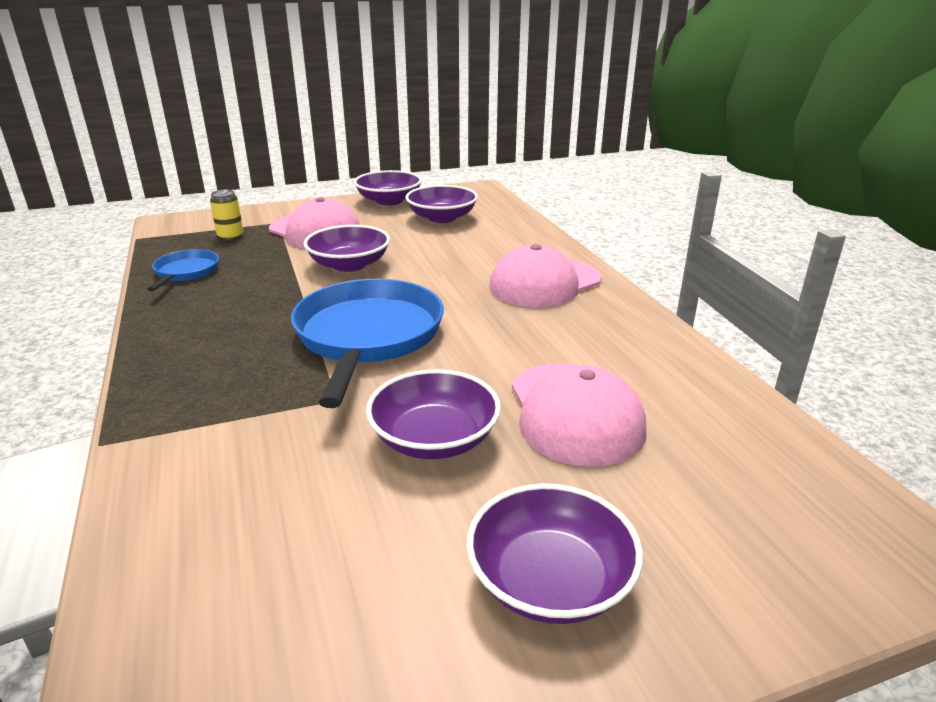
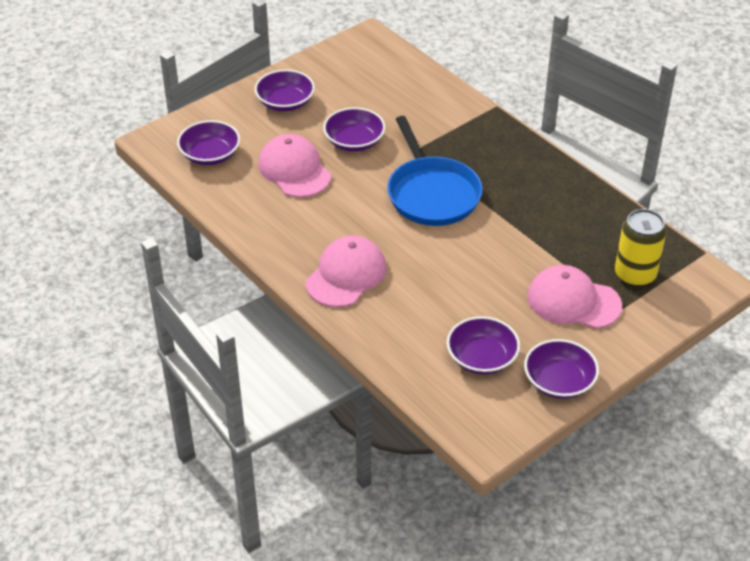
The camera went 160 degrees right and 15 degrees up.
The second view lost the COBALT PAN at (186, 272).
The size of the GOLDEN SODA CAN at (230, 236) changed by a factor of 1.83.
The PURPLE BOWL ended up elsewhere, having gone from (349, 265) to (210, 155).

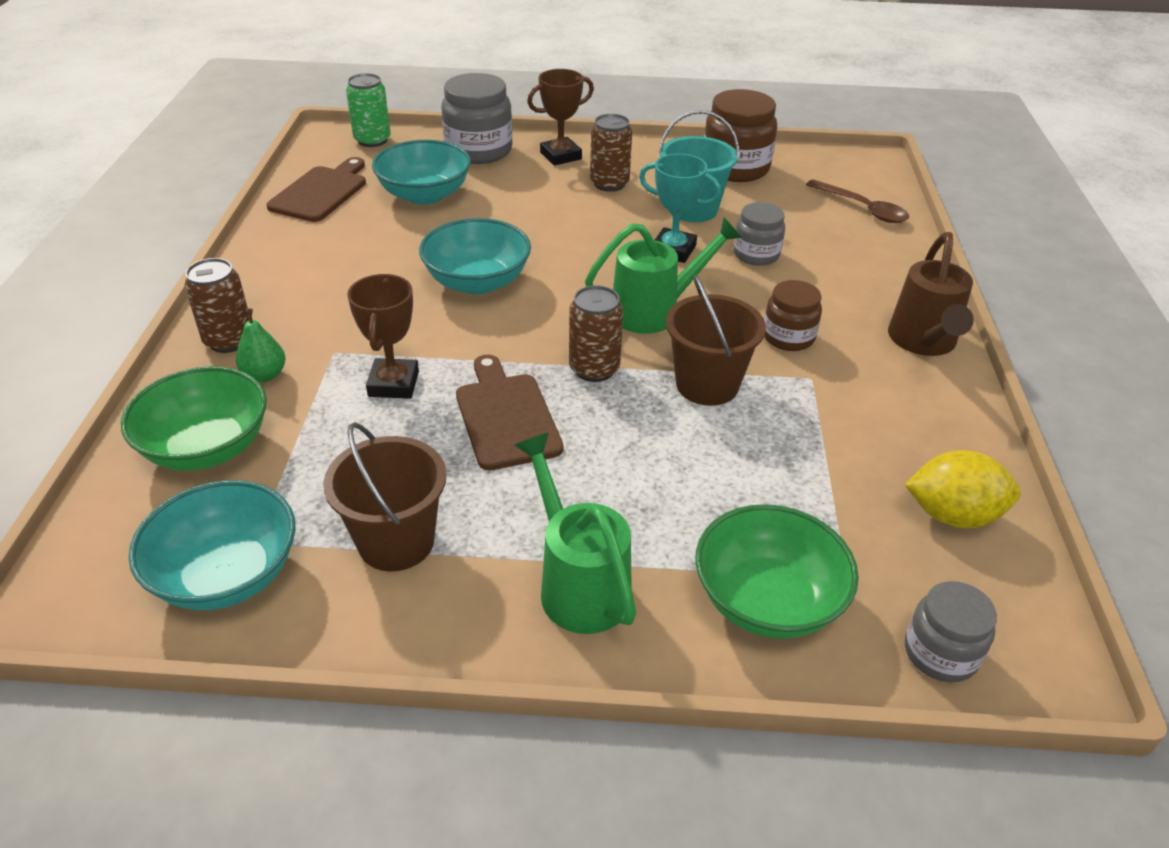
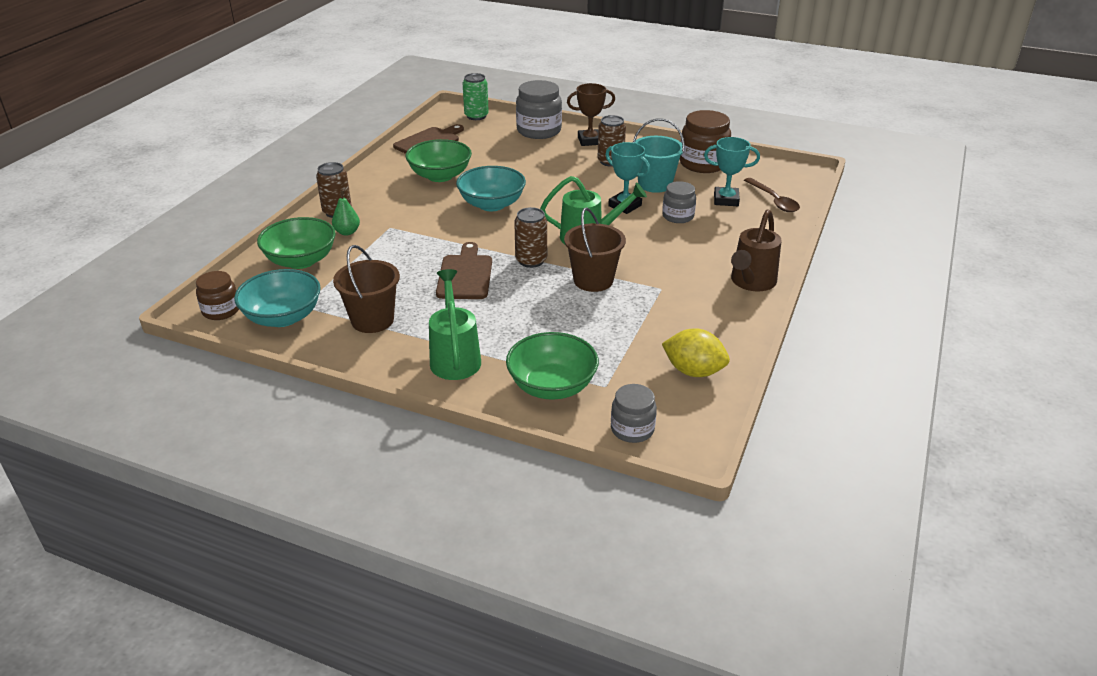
The camera went 20 degrees right and 5 degrees down.
The second view lost the BROWN TROPHY at (393, 384).
The second view lost the TEAL BOWL at (425, 195).
The BROWN PRESERVE JAR ended up elsewhere, having gone from (788, 337) to (221, 311).
The second view gained the GREEN BOWL at (440, 176).
The second view gained the TEAL TROPHY at (726, 200).

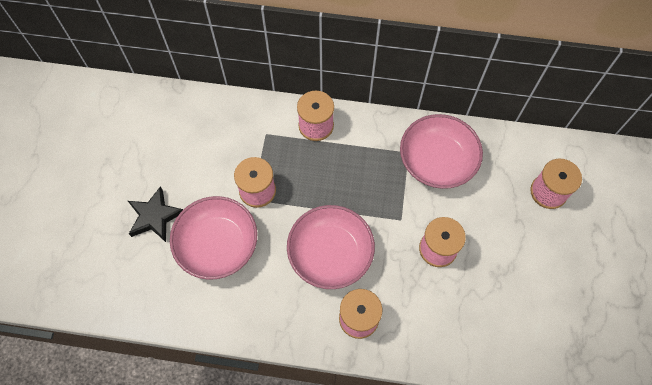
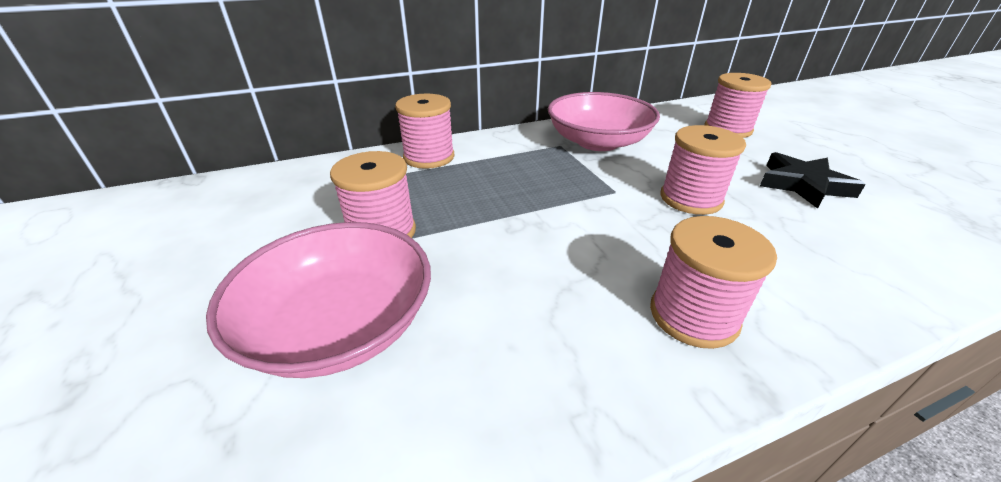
The camera went 30 degrees left and 30 degrees down.
The BLACK FIVE-POINTED STAR ended up elsewhere, having gone from (155, 217) to (803, 185).
The second view lost the ROSE-PINK BOWL at (330, 253).

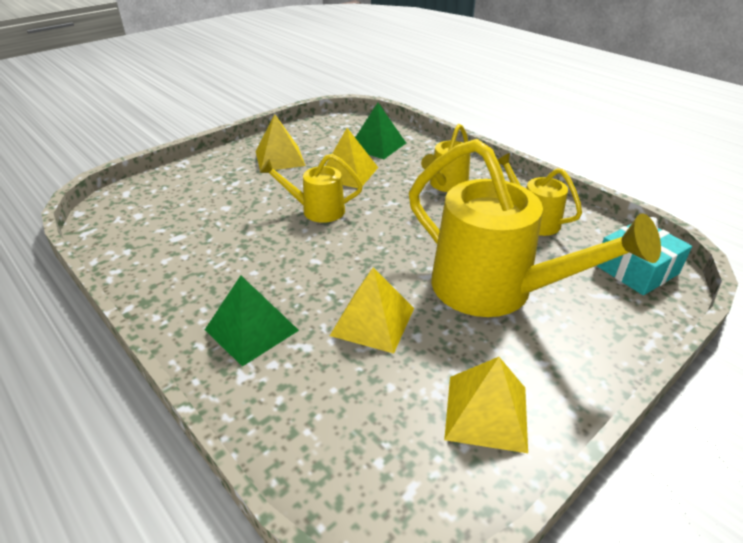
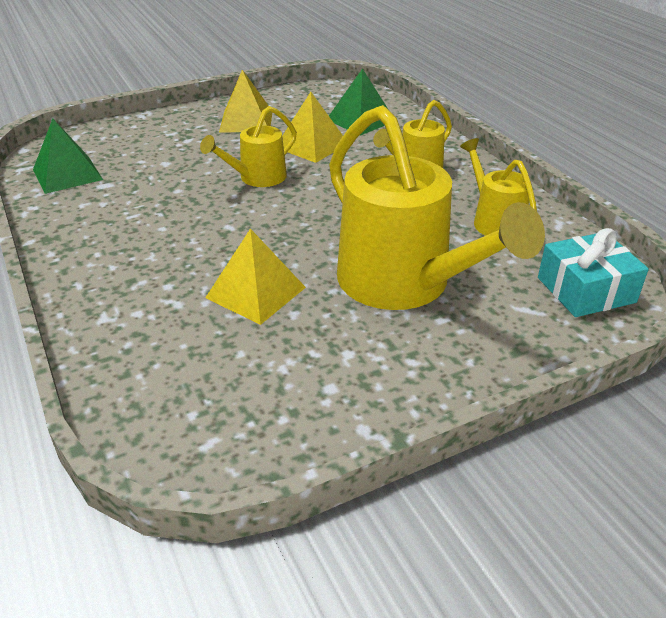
The camera went 15 degrees right and 0 degrees up.
The GREEN PYRAMID ended up elsewhere, having gone from (251, 330) to (67, 174).
The GOLDEN WATERING CAN at (316, 210) ended up facing another way, 60 degrees counterclockwise from before.
The second view lost the GOLDEN PYRAMID at (486, 412).

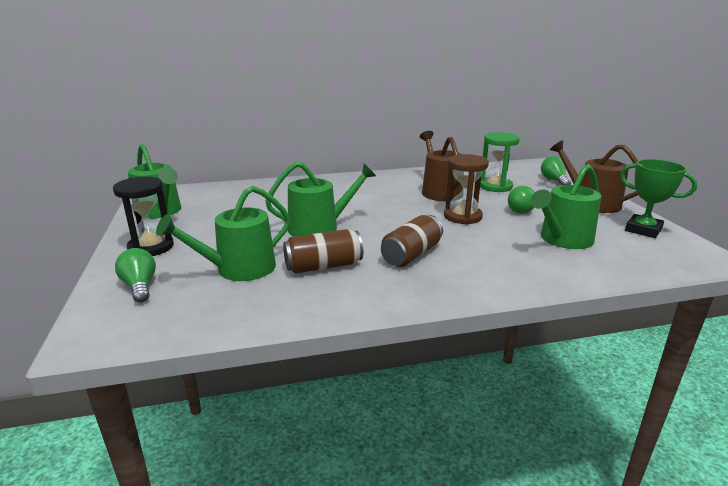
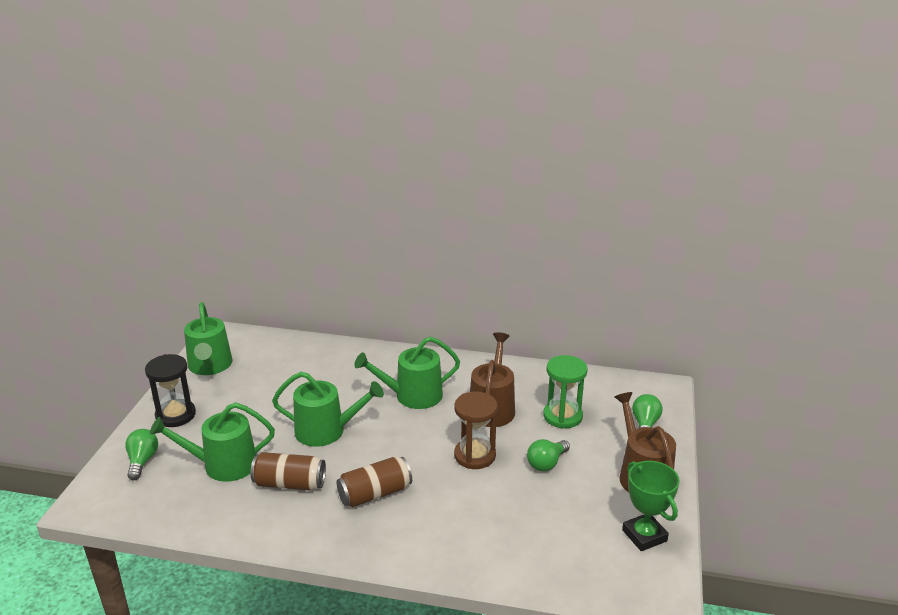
The camera went 25 degrees right and 5 degrees up.
The GREEN WATERING CAN ended up elsewhere, having gone from (563, 240) to (412, 396).

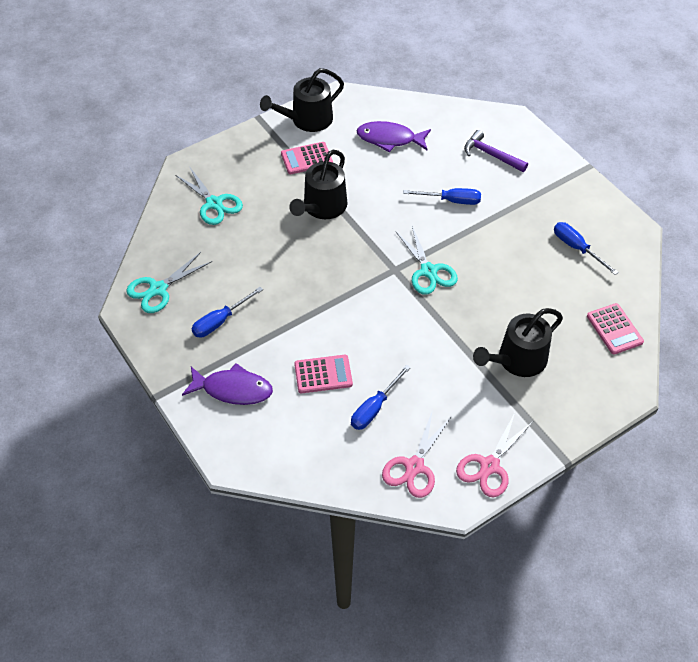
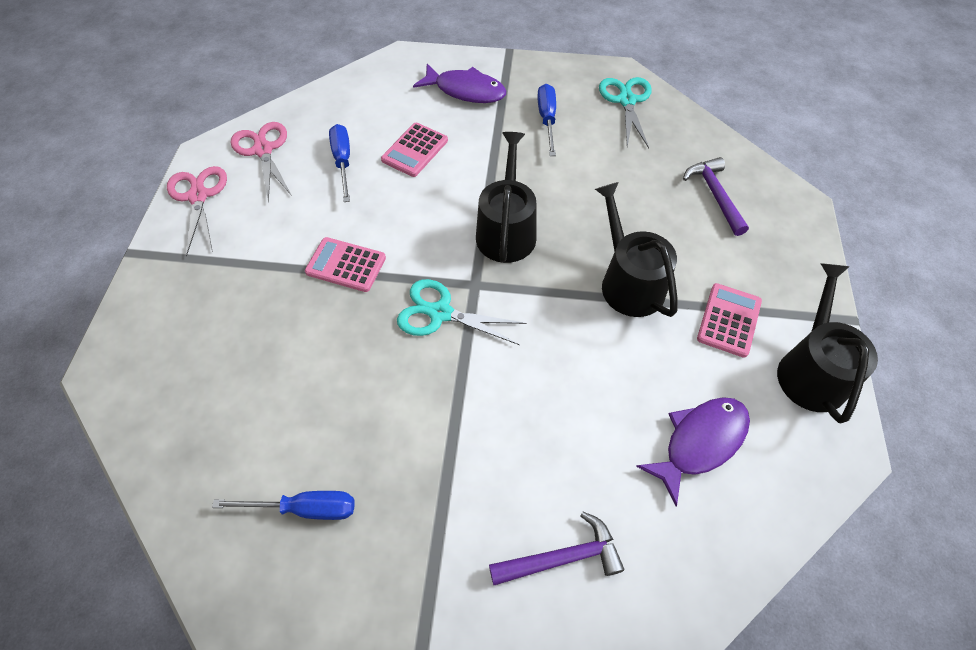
The camera went 130 degrees right and 5 degrees up.
Where the TEAL SCISSORS stood at (214, 203), the PURPLE CARPENTER'S HAMMER came to stand at (714, 195).
The PURPLE FISH FIGURE at (233, 389) ended up facing another way, 120 degrees counterclockwise from before.
The second view lost the COBALT HAND SCREWDRIVER at (451, 201).
The BLACK WATERING CAN ended up elsewhere, having gone from (517, 360) to (506, 230).
The ROSE-PINK ADDING MACHINE ended up elsewhere, having gone from (614, 329) to (346, 265).

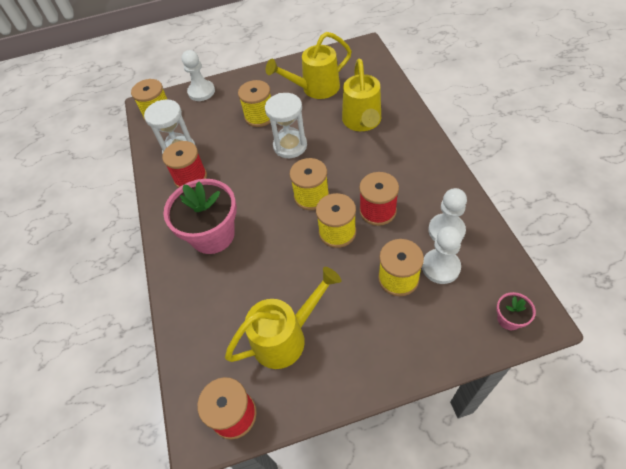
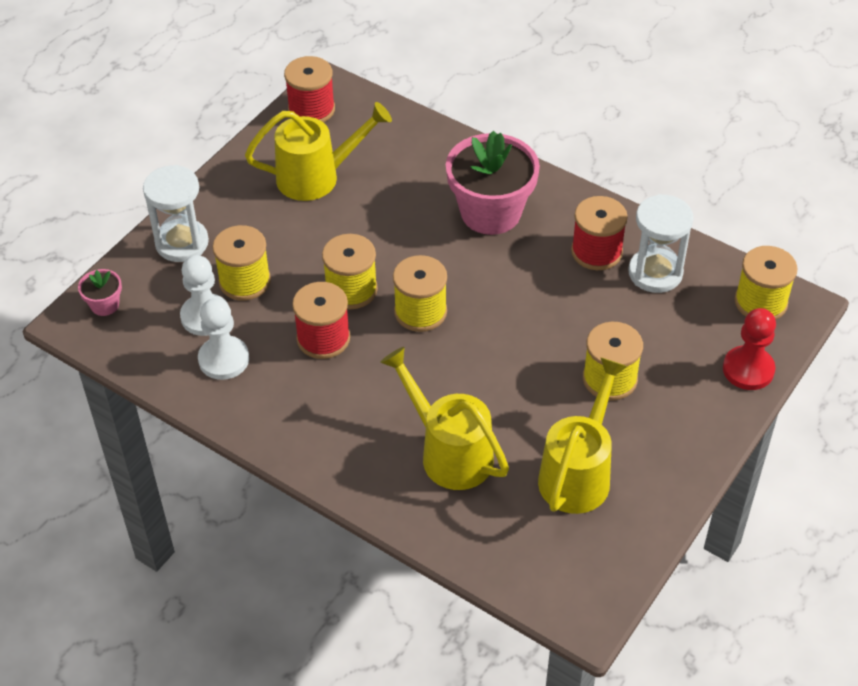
The camera went 135 degrees right and 5 degrees down.
What was the SNOW-WHITE CHESS PAWN at (201, 92) turned into the RED CHESS PAWN at (748, 369).
The GOLDEN WATERING CAN at (286, 337) ended up facing another way, 120 degrees counterclockwise from before.
The SNOW-WHITE HOURGLASS ended up elsewhere, having gone from (290, 146) to (182, 243).

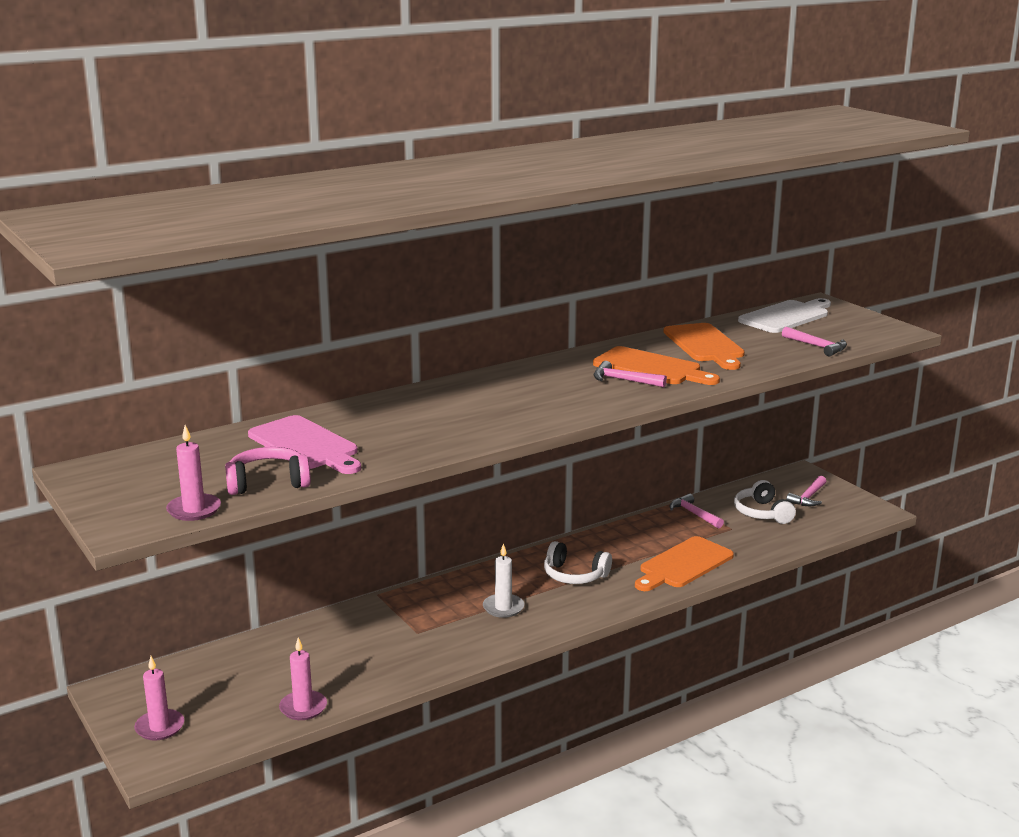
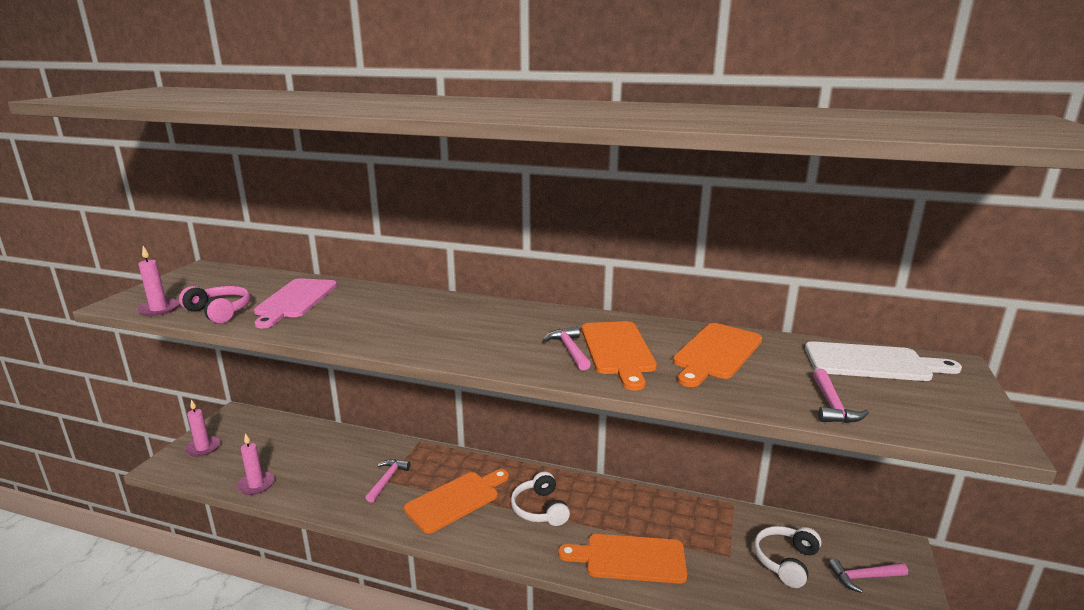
The camera went 50 degrees right and 0 degrees up.
Where the SNOW-WHITE PILLAR CANDLE stood at (503, 608), the ORANGE CUTTING BOARD came to stand at (456, 500).
The ROSE-PINK CARPENTER'S HAMMER ended up elsewhere, having gone from (694, 514) to (387, 480).

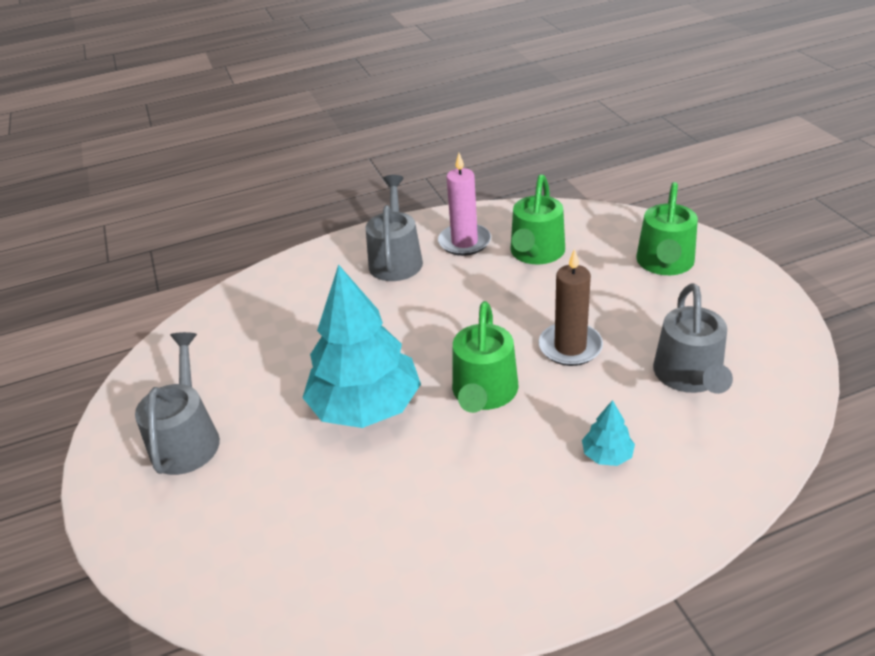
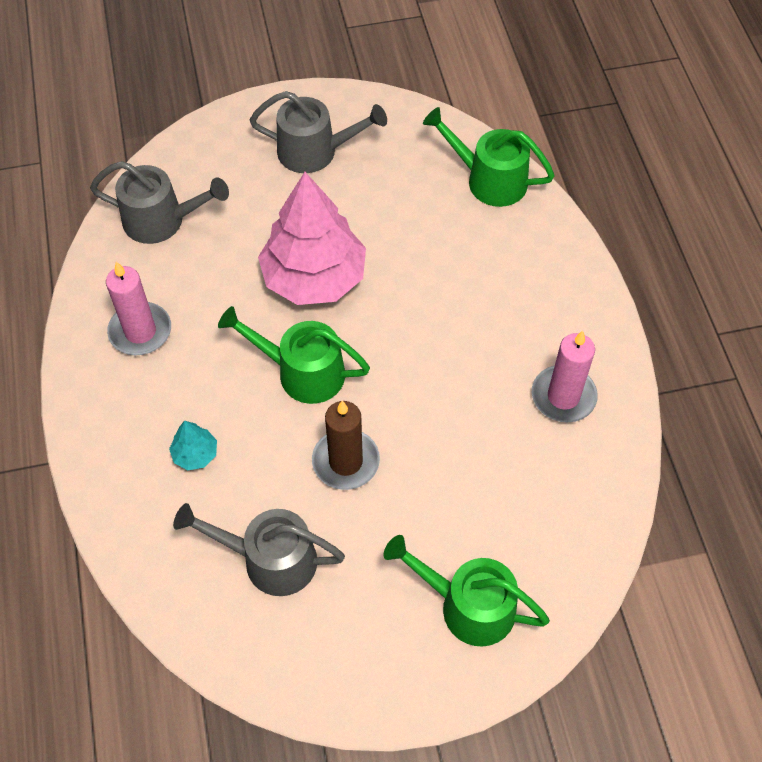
The camera went 95 degrees right and 20 degrees up.
What was the TEAL FIR TREE at (366, 406) turned into the ROSE-PINK FIR TREE at (314, 277).
The GRAY WATERING CAN ended up elsewhere, having gone from (396, 259) to (161, 220).
The GREEN WATERING CAN ended up elsewhere, having gone from (536, 253) to (489, 180).
The second view gained the ROSE-PINK PILLAR CANDLE at (140, 331).

